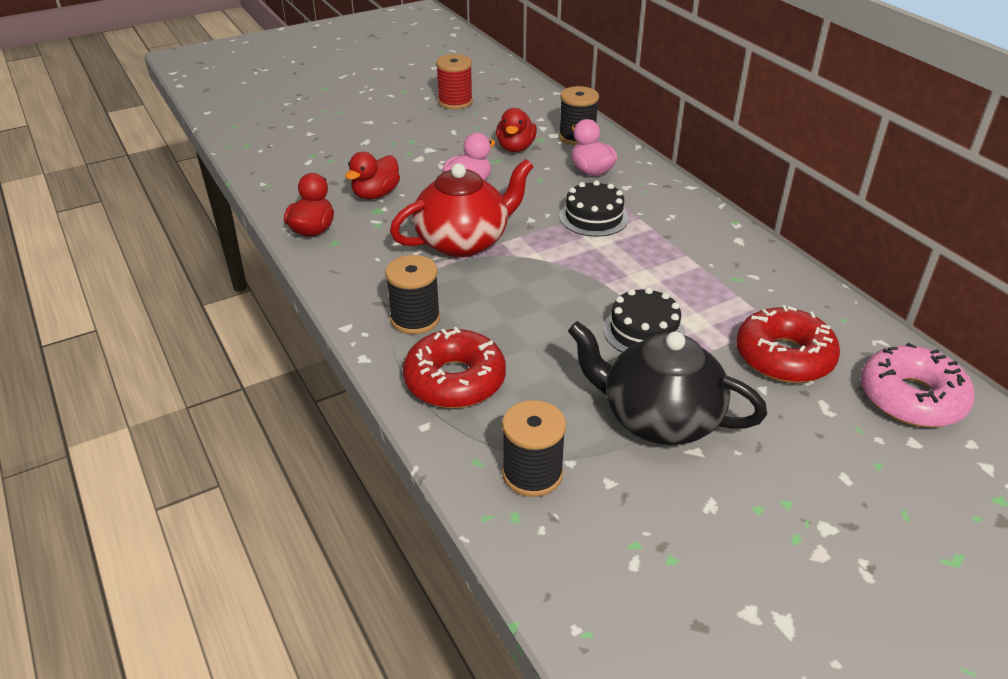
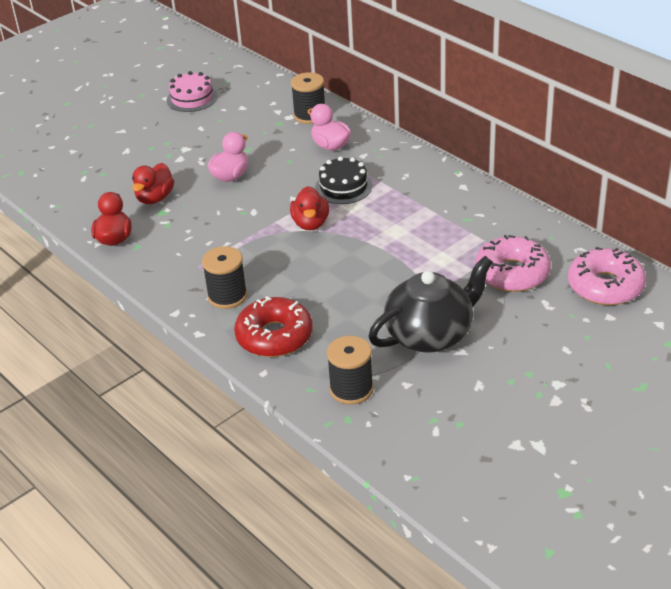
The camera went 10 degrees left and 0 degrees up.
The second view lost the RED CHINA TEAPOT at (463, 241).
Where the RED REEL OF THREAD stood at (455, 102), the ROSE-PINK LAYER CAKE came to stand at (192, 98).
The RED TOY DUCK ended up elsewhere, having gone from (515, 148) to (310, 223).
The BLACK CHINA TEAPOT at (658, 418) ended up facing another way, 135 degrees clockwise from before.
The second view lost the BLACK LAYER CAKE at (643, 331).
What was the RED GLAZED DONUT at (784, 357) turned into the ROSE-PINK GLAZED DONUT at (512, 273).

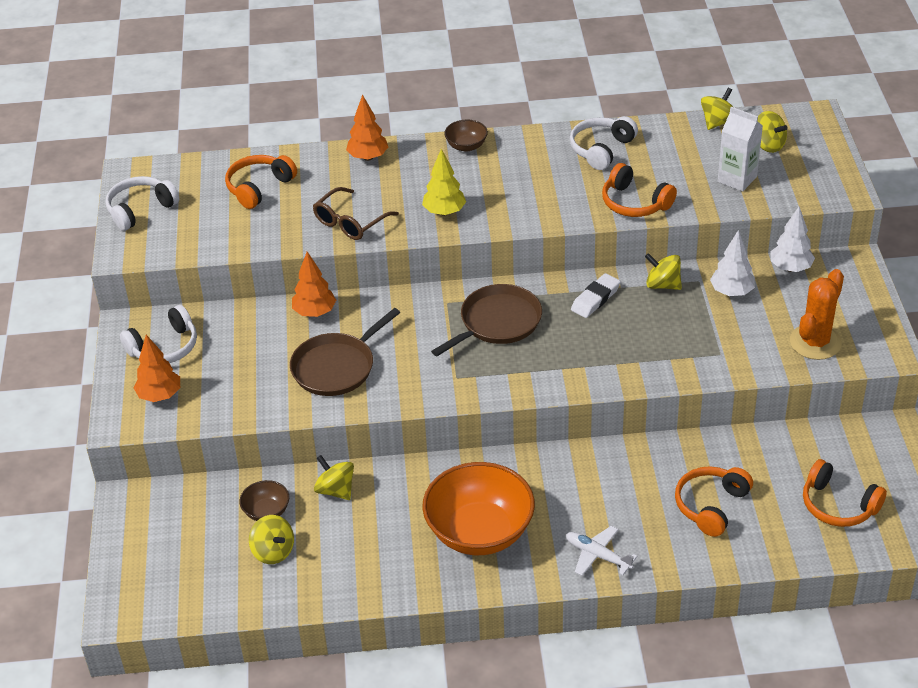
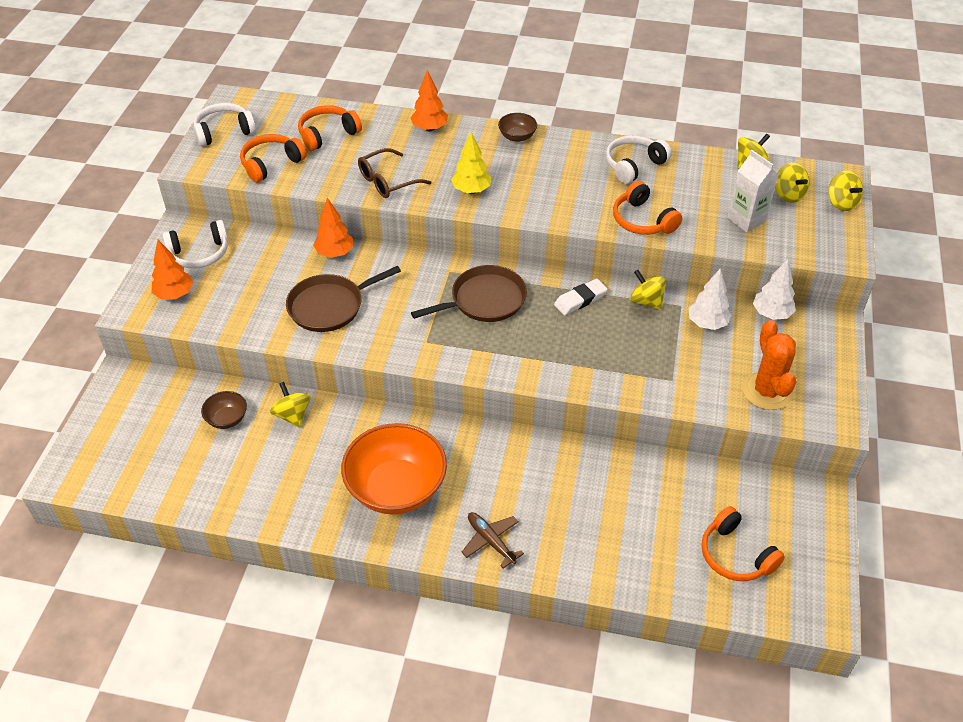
The camera went 15 degrees right and 5 degrees up.
The GOLDEN SPINNING TOP ended up elsewhere, having gone from (273, 551) to (841, 203).
What was the SNOW-WHITE AEROPLANE at (598, 555) turned into the BROWN AEROPLANE at (491, 541).
The ORANGE OVER-EAR HEADPHONES ended up elsewhere, having gone from (711, 506) to (271, 164).
The ORANGE PRICKLY PLANT at (815, 342) ended up facing another way, 60 degrees counterclockwise from before.

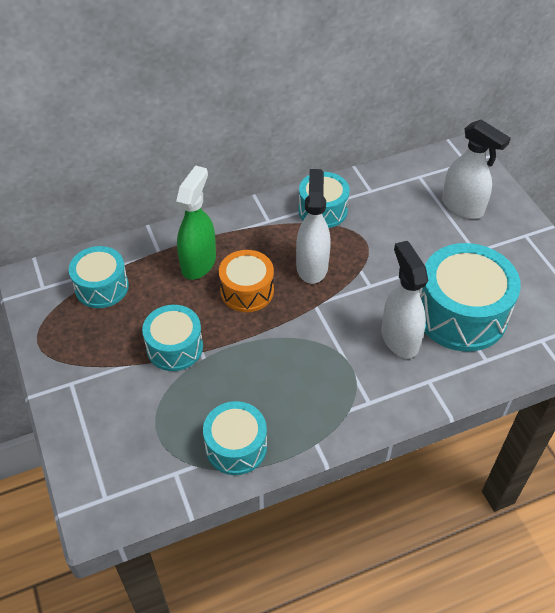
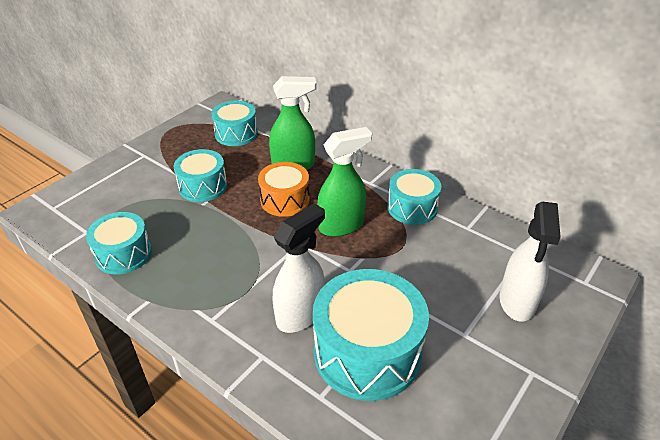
The camera went 60 degrees right and 10 degrees down.
What was the SNOW-WHITE SPRAYER at (312, 266) turned into the GREEN SPRAYER at (341, 225).

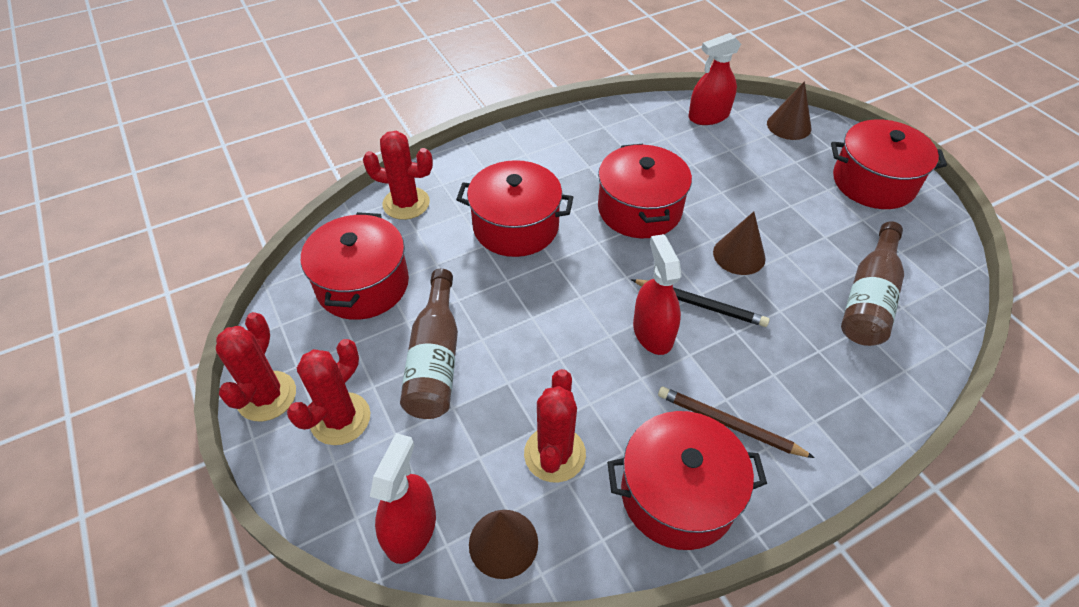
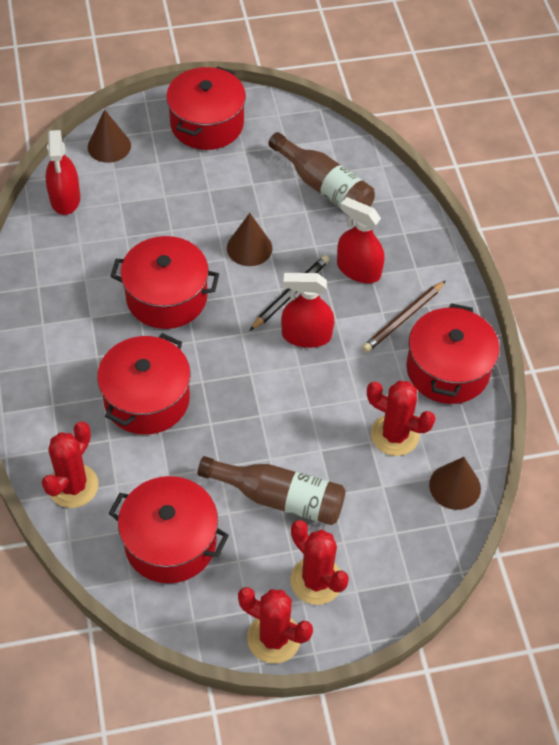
The camera went 75 degrees left and 5 degrees up.
The RED SPRAYER ended up elsewhere, having gone from (410, 529) to (358, 270).

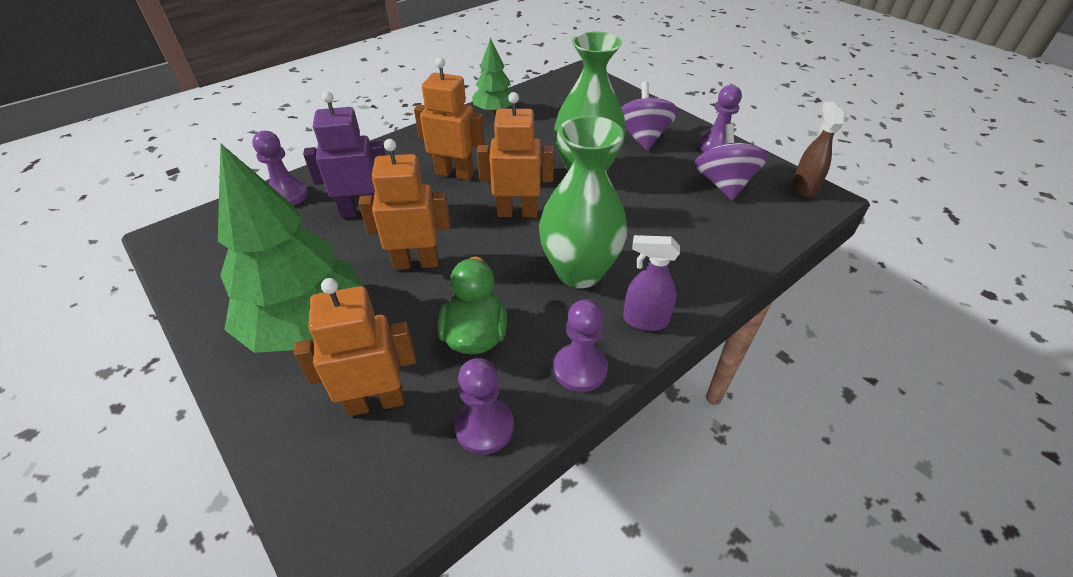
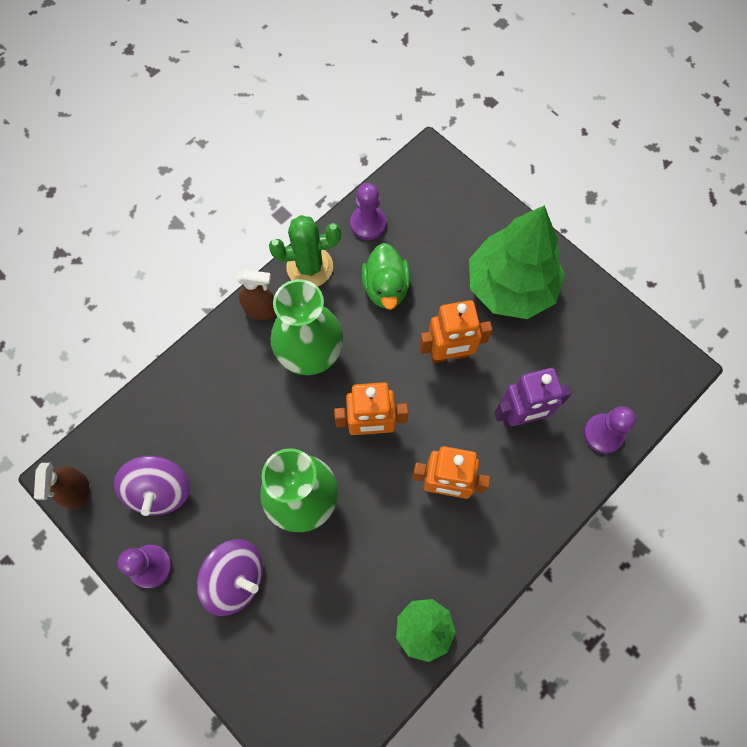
The camera went 175 degrees right and 25 degrees up.
The second view lost the ORANGE ROBOT FIGURE at (376, 401).
Where the PURPLE CHESS PAWN stood at (580, 369), the GREEN PRICKLY PLANT came to stand at (309, 267).
The PURPLE SPINNING TOP at (642, 137) ended up facing another way, 60 degrees counterclockwise from before.
What was the PURPLE SPRAYER at (644, 320) turned into the BROWN SPRAYER at (261, 310).

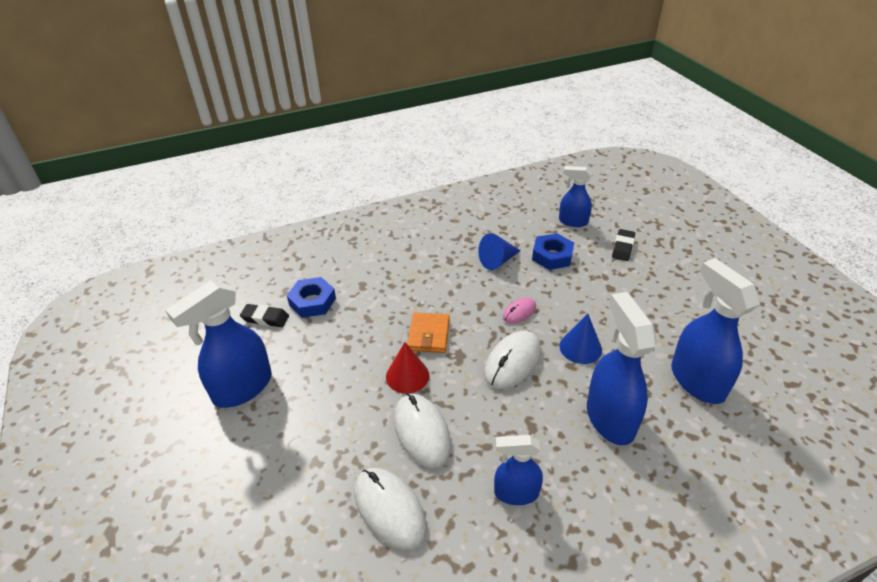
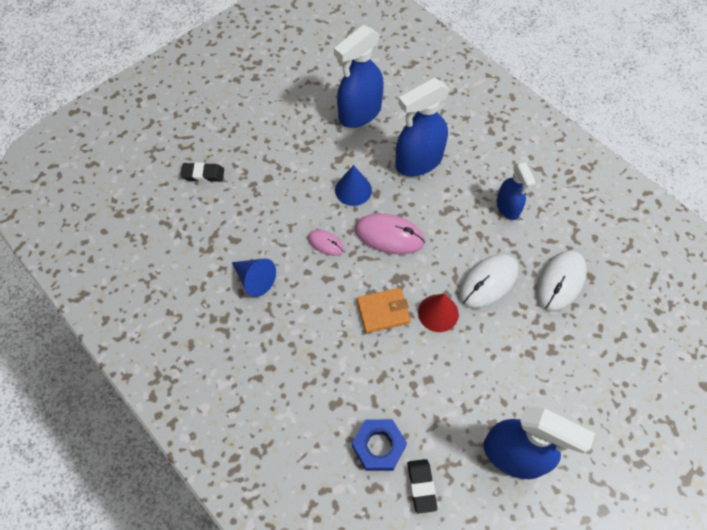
The camera went 110 degrees left and 20 degrees up.
What was the SNOW-WHITE MOUSE at (513, 362) turned into the ROSE-PINK MOUSE at (389, 235).
The second view lost the COBALT HEXAGON NUT at (552, 256).
The second view lost the COBALT SPRAYER at (572, 221).

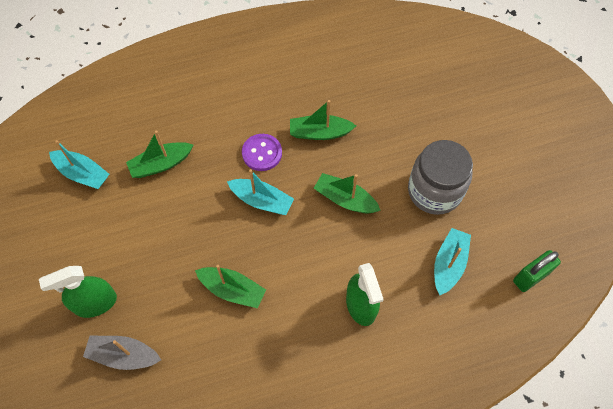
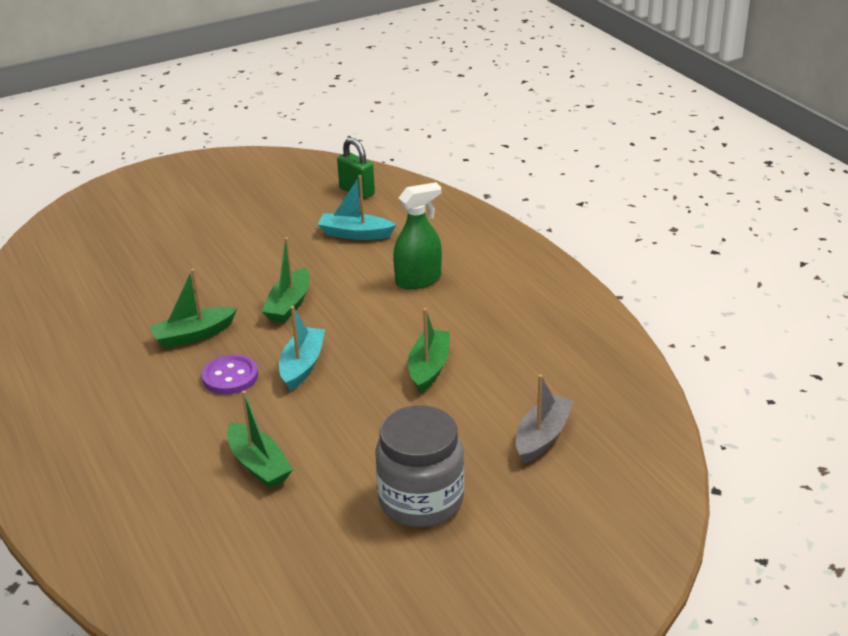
The camera went 100 degrees left and 30 degrees down.
The second view lost the GREEN SPRAYER at (95, 303).
The second view lost the TEAL SAILBOAT at (82, 173).
The GRAY SAILBOAT at (124, 355) ended up facing another way, 150 degrees counterclockwise from before.
The GREEN SAILBOAT at (320, 133) ended up facing another way, 75 degrees clockwise from before.
The GRAY PRESERVE JAR ended up elsewhere, having gone from (434, 191) to (421, 501).

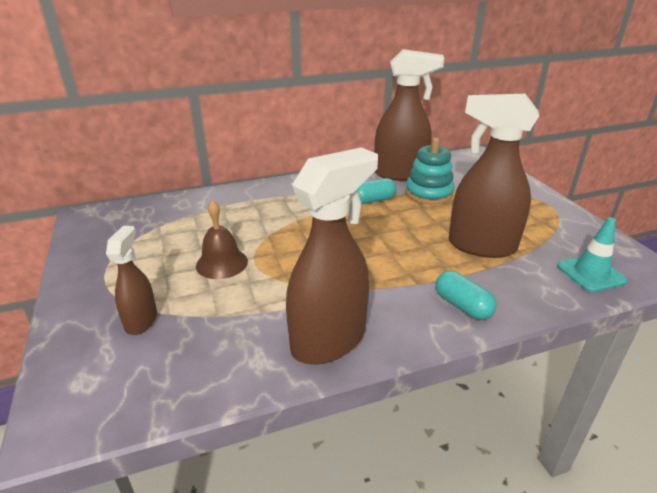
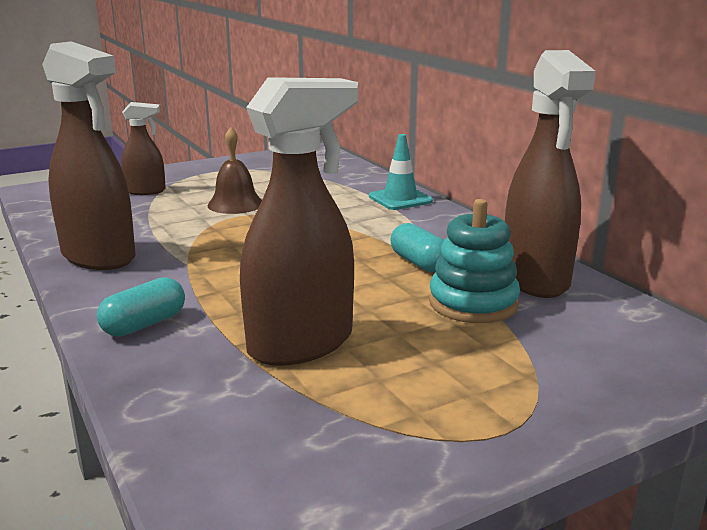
The camera went 80 degrees right and 10 degrees down.
The BROWN SPRAYER at (481, 246) ended up facing another way, 45 degrees clockwise from before.
The TEAL SAFETY CONE ended up elsewhere, having gone from (591, 273) to (400, 199).

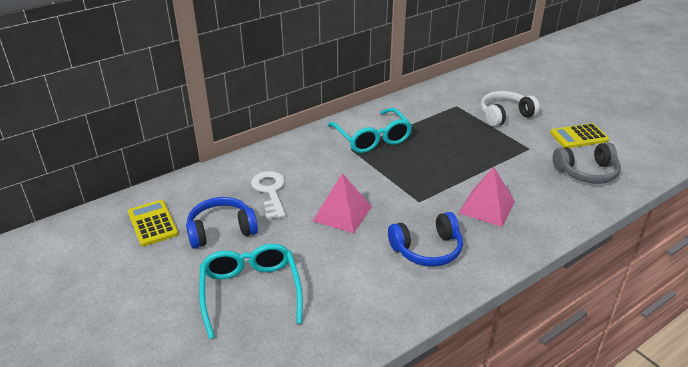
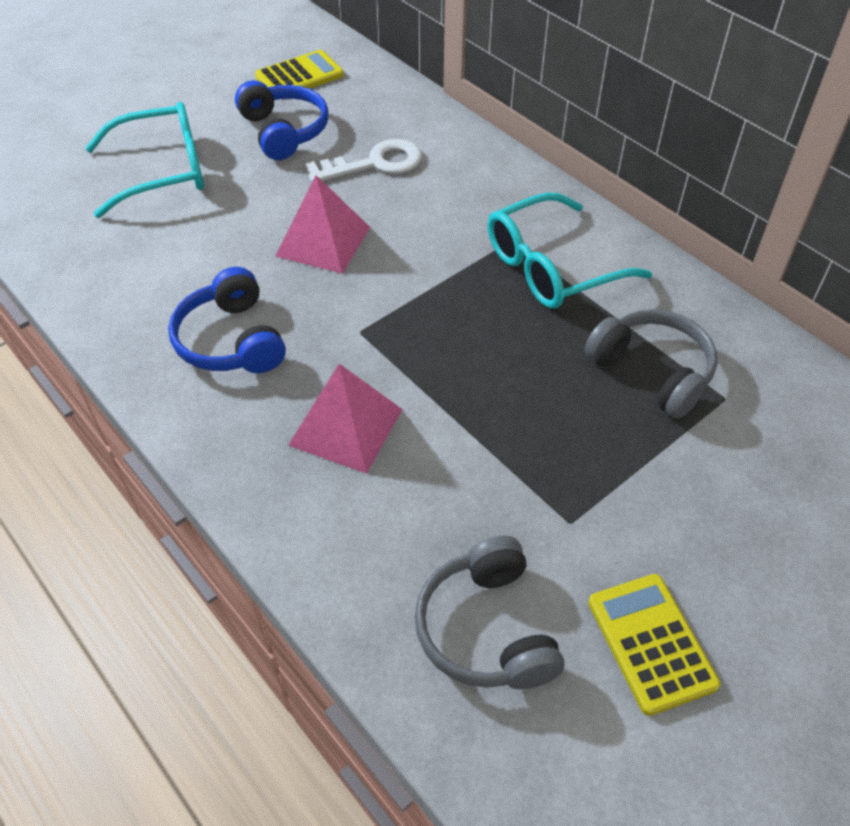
The camera went 85 degrees right and 15 degrees up.
The second view lost the SNOW-WHITE OVER-EAR HEADPHONES at (505, 115).
The second view gained the GRAY OVER-EAR HEADPHONES at (652, 371).

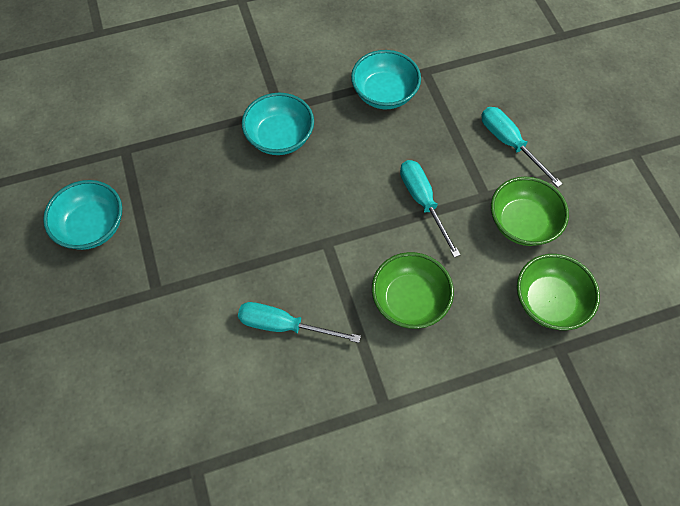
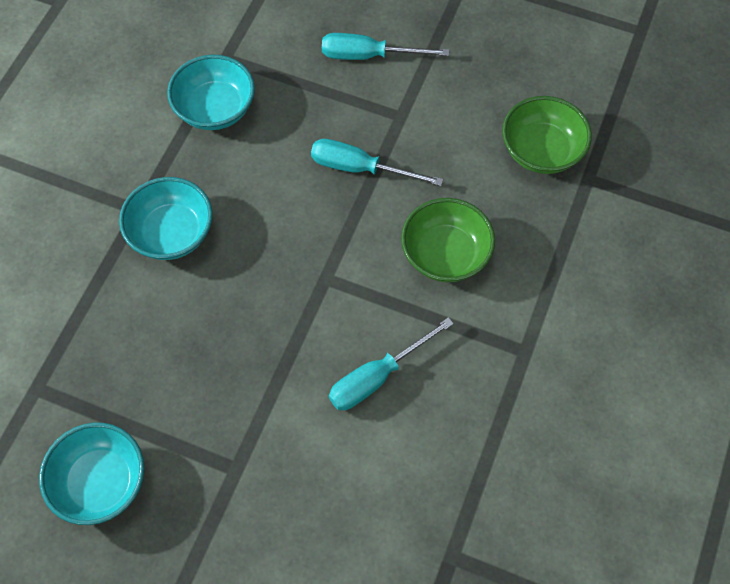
The camera went 50 degrees left and 0 degrees up.
The second view lost the GREEN BOWL at (522, 223).

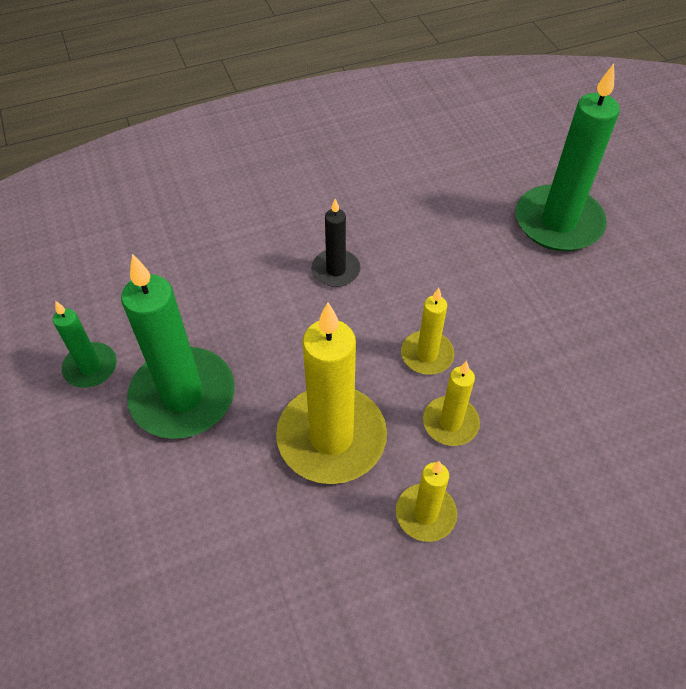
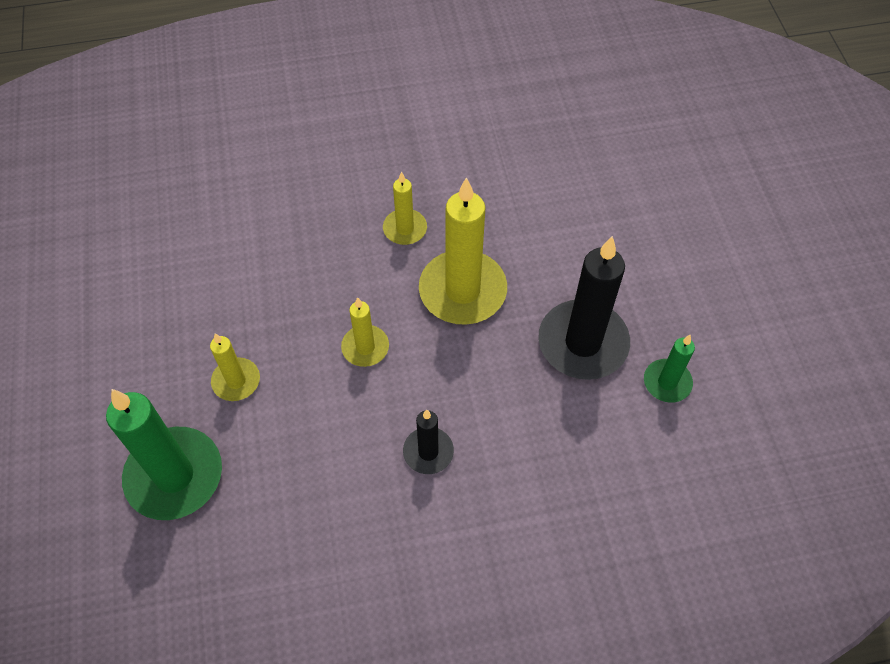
The camera went 170 degrees left and 5 degrees up.
What was the GREEN PILLAR CANDLE at (183, 396) turned into the BLACK PILLAR CANDLE at (583, 343).
The GOLDEN PILLAR CANDLE ended up elsewhere, having gone from (450, 423) to (236, 381).

